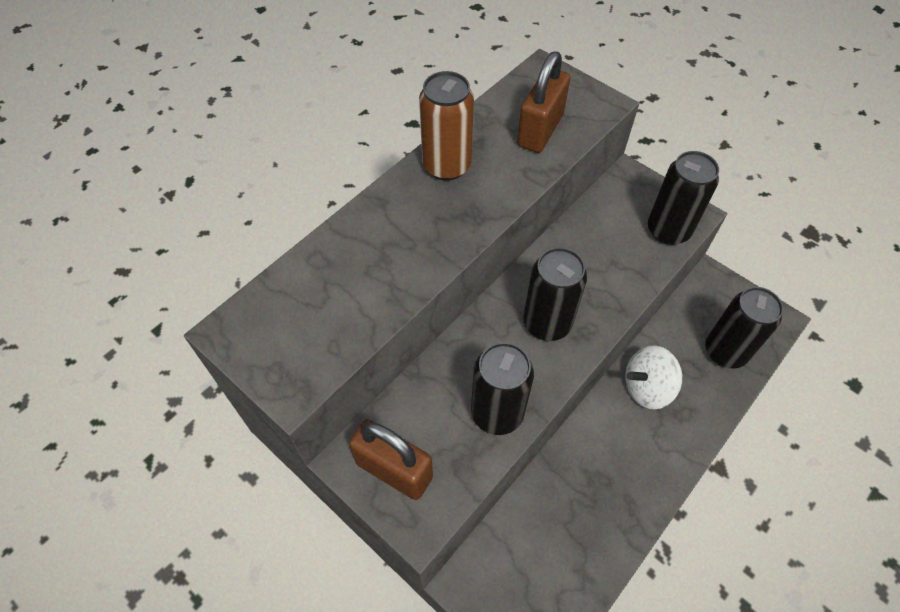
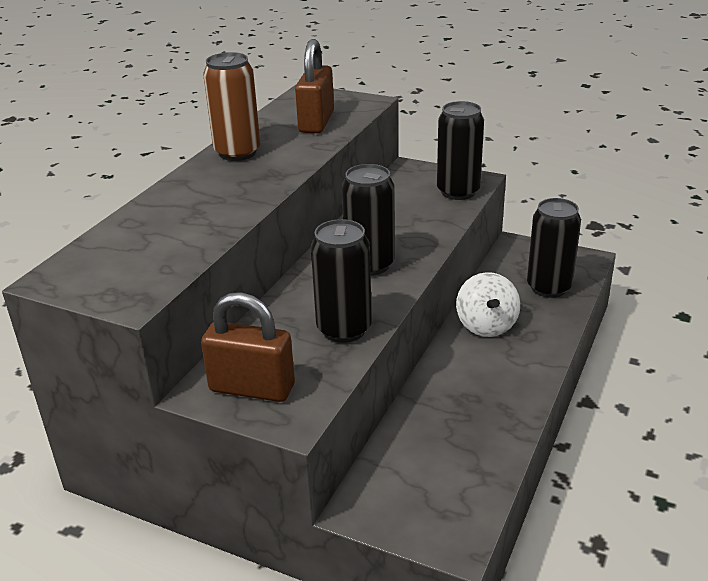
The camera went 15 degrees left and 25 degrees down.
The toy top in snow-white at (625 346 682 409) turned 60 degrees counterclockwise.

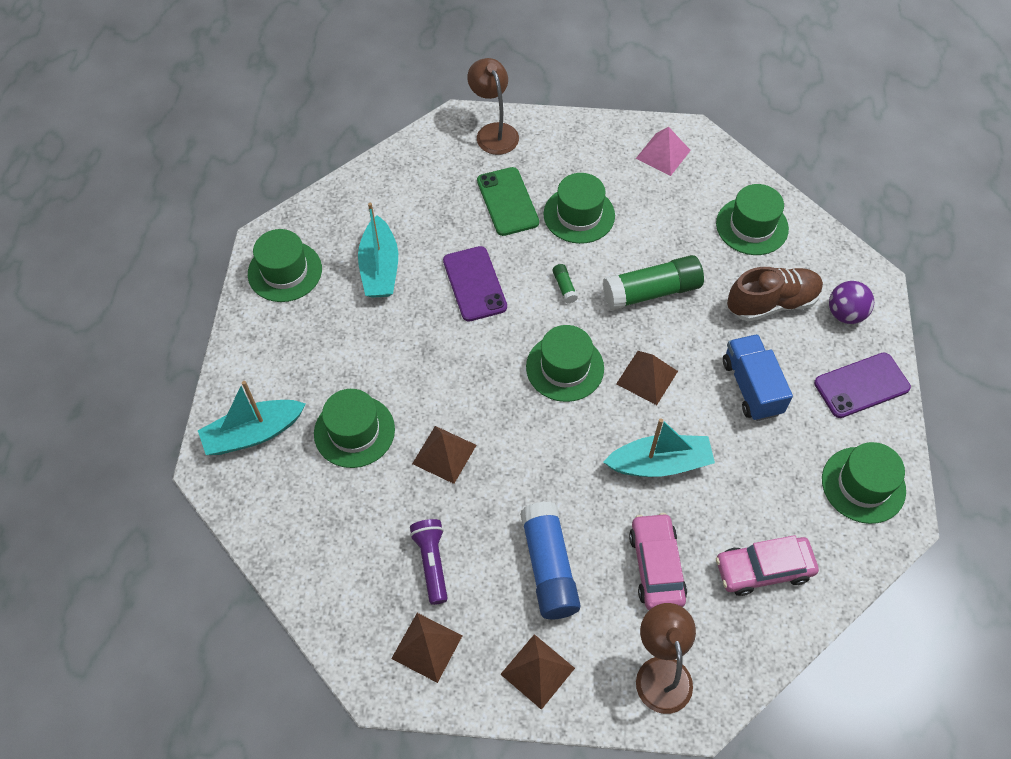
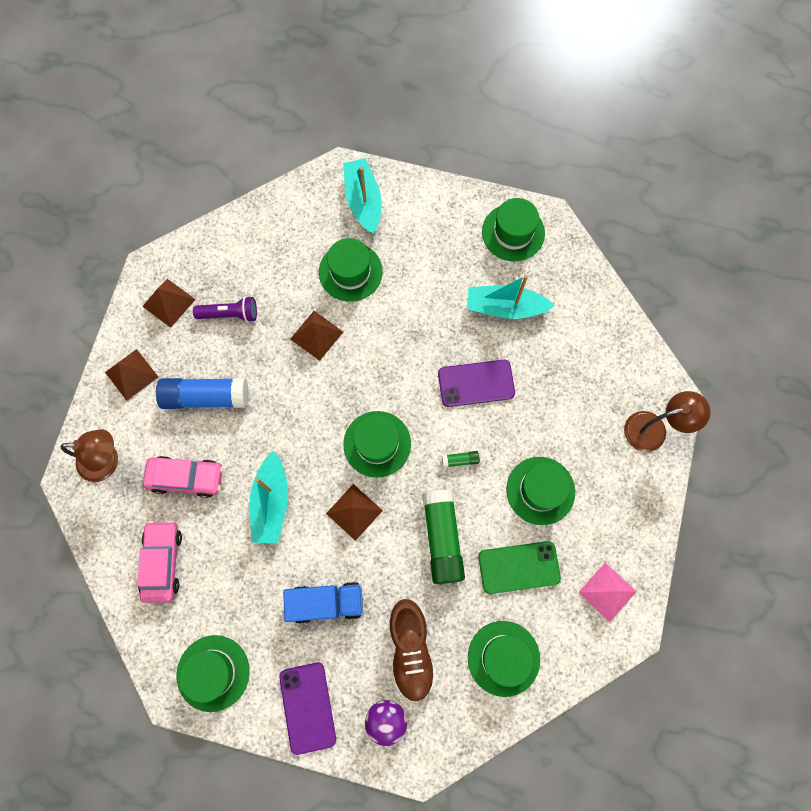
The camera went 100 degrees right and 15 degrees up.
The mobile phone in emerald moved from (477 167 539 236) to (478 541 561 594).

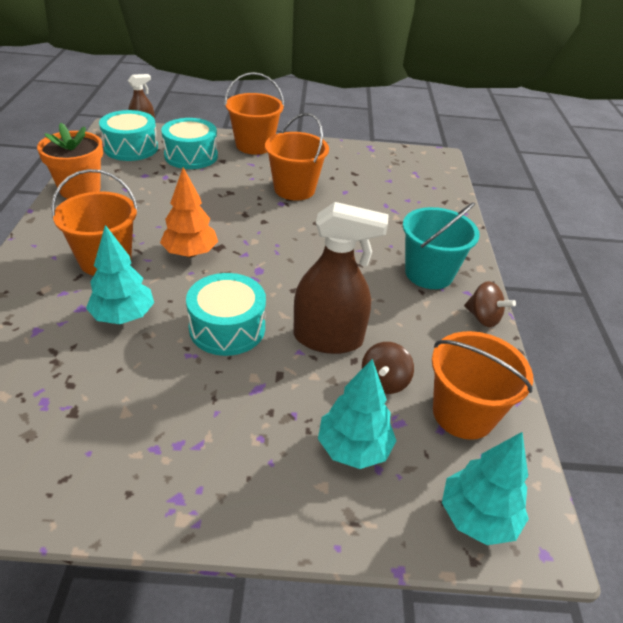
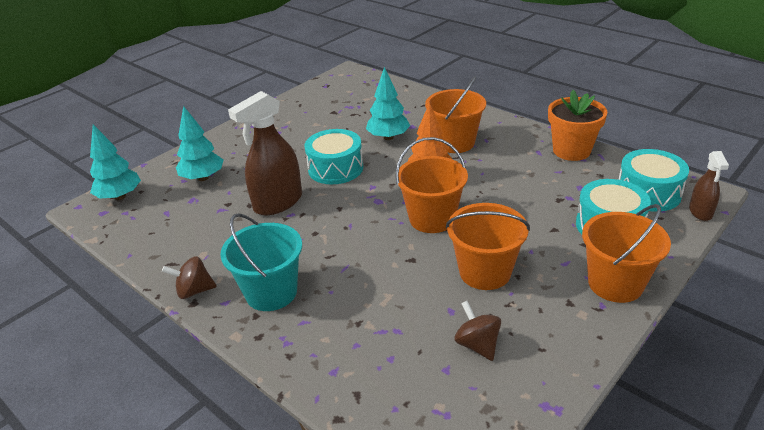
The camera went 135 degrees right and 5 degrees down.
The bucket in orange moved from (432 331 533 440) to (396 137 468 233).
The toy top in dark brown moved from (362 342 414 394) to (455 301 501 361).

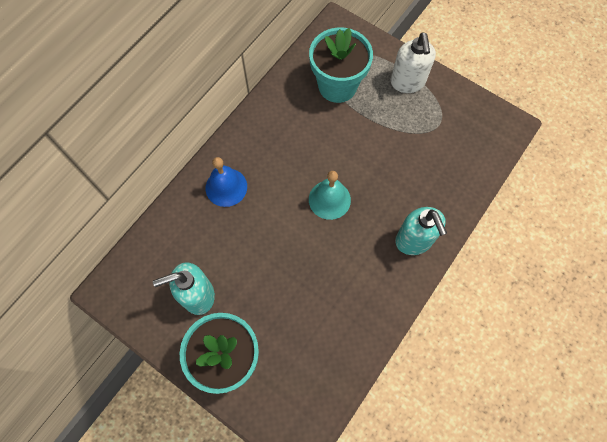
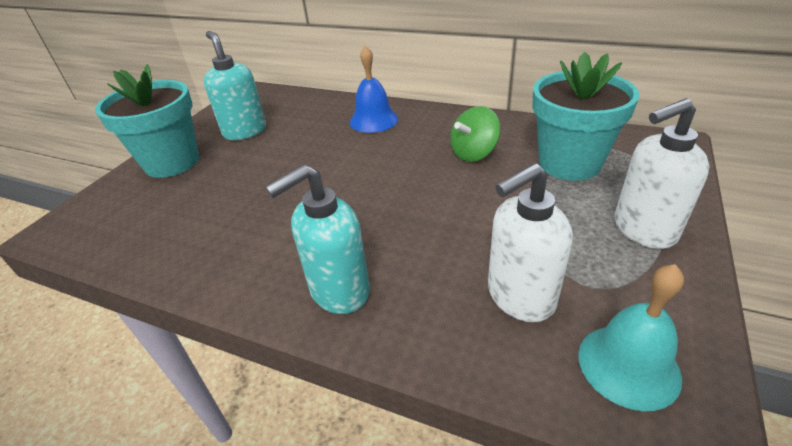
The camera went 80 degrees right and 30 degrees down.
The hand bell in turquoise moved from (309 171 351 220) to (578 264 684 411).
The toy top in emerald at (450 106 500 162) appeared.
The pump bottle in snow-white at (488 163 573 322) appeared.

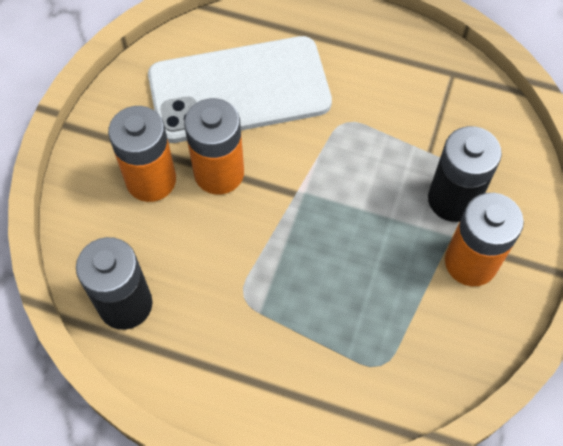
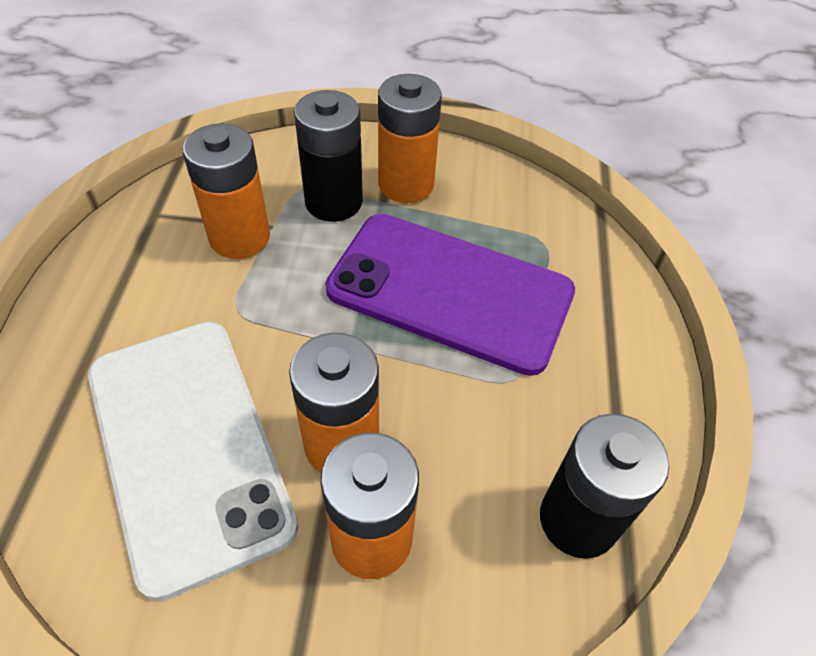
The camera went 105 degrees left and 10 degrees down.
The battery in orange at (183 123 270 259) appeared.
The mobile phone in purple at (325 214 575 376) appeared.

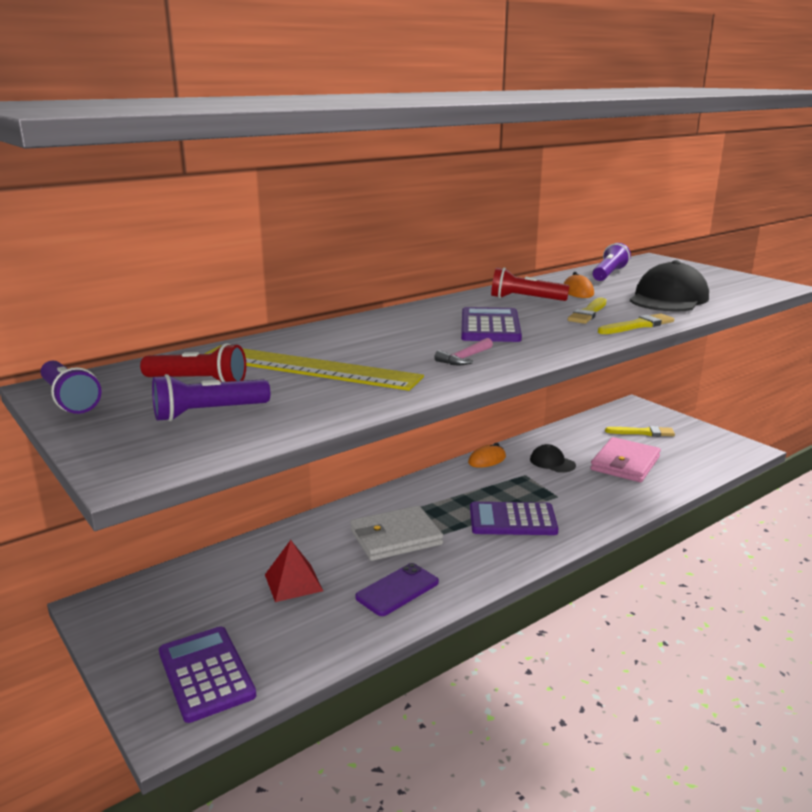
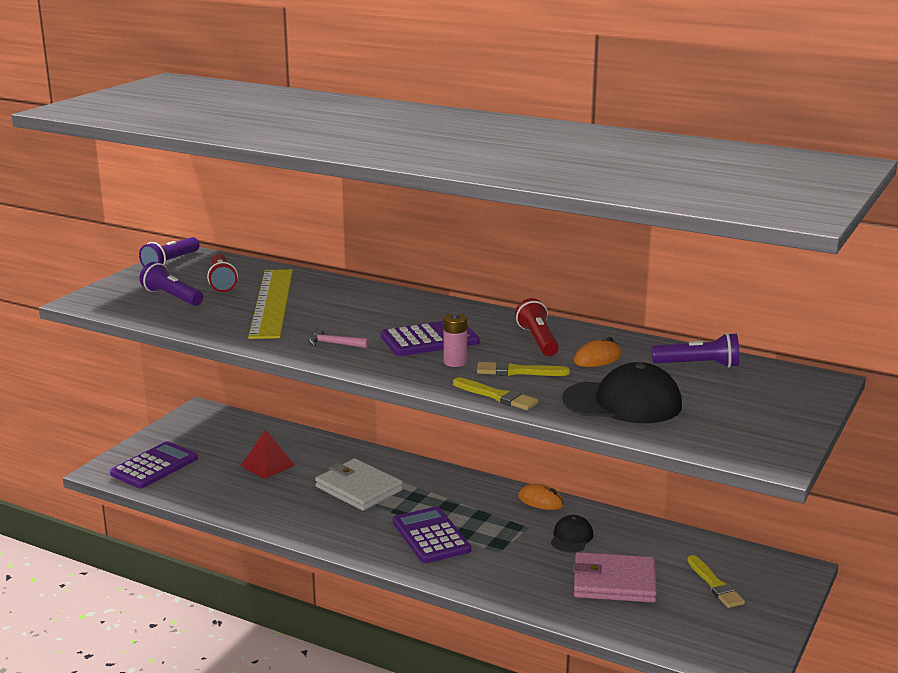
The camera went 65 degrees right and 0 degrees up.
The mobile phone in purple at (355 563 439 616) disappeared.
The battery in rosy at (443 313 467 367) appeared.

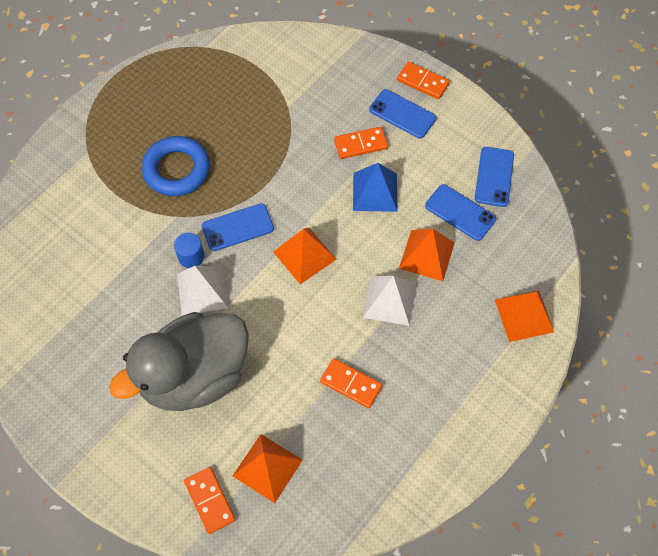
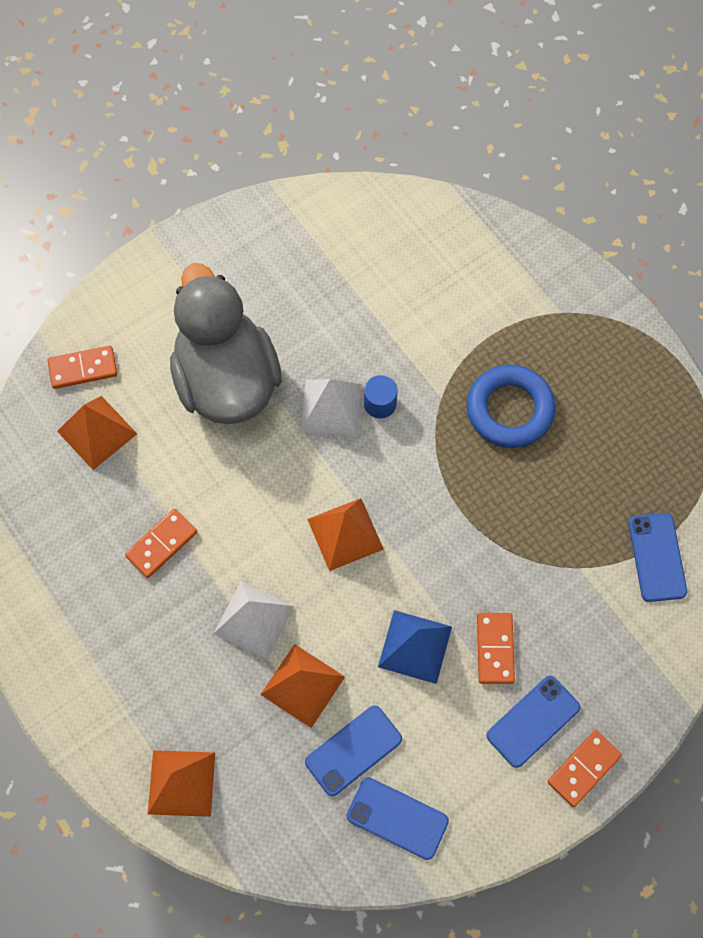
The camera went 105 degrees right and 5 degrees up.
The mobile phone in royal blue moved from (202 203 274 251) to (628 513 687 602).

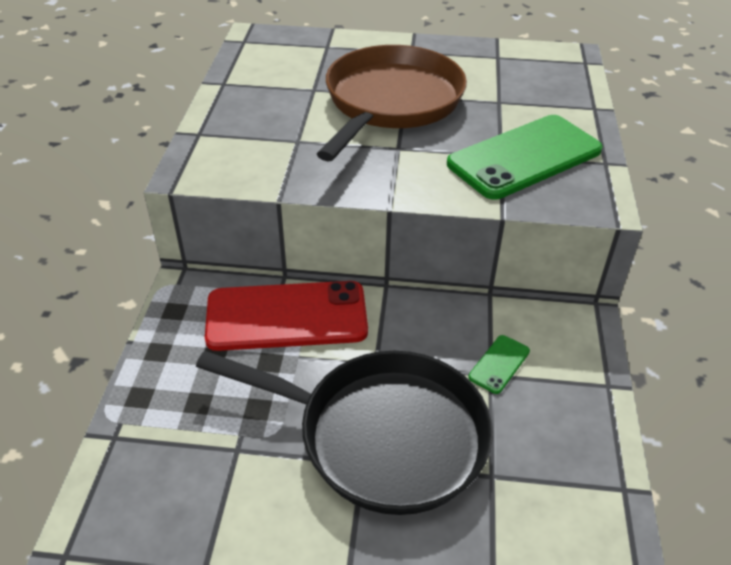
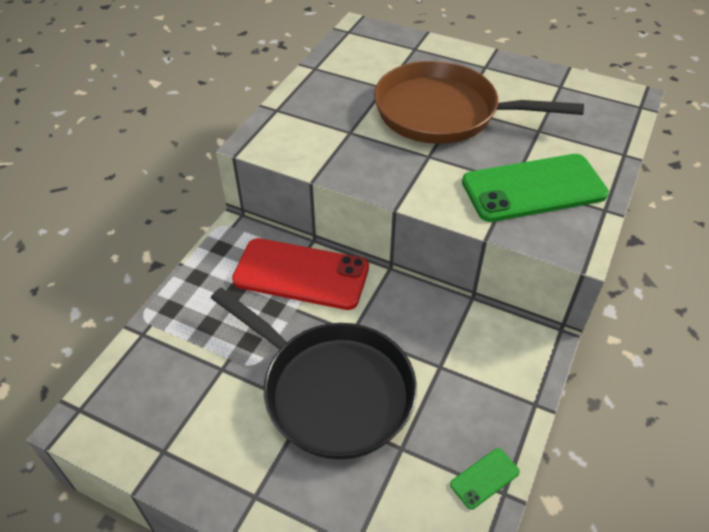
The camera went 20 degrees right and 5 degrees up.
The skillet in dark brown at (317 45 467 161) turned 120 degrees counterclockwise.
The mobile phone in emerald moved from (468 335 530 394) to (450 448 520 509).

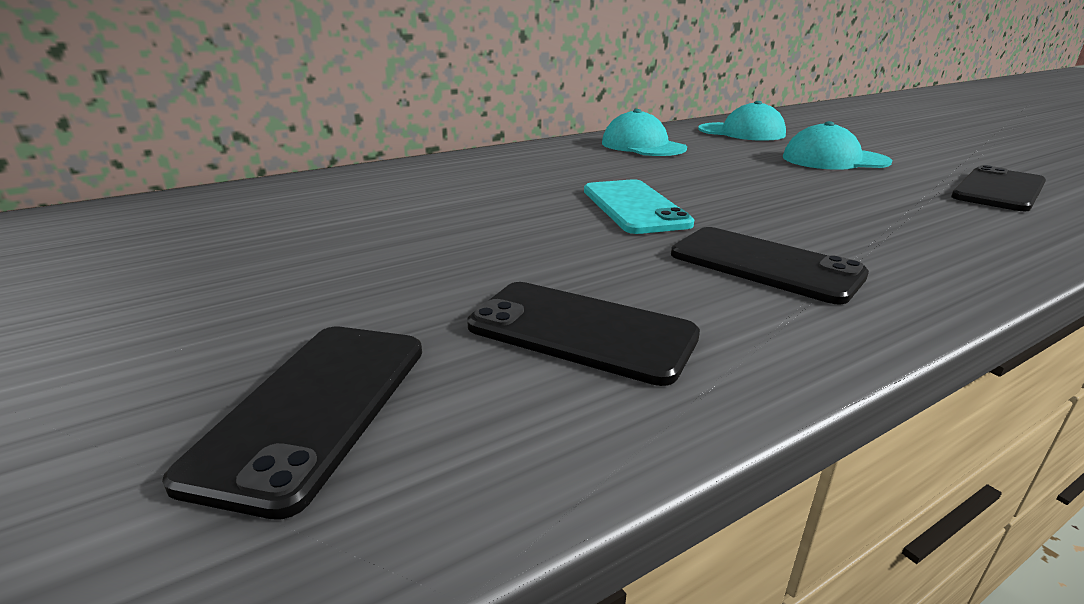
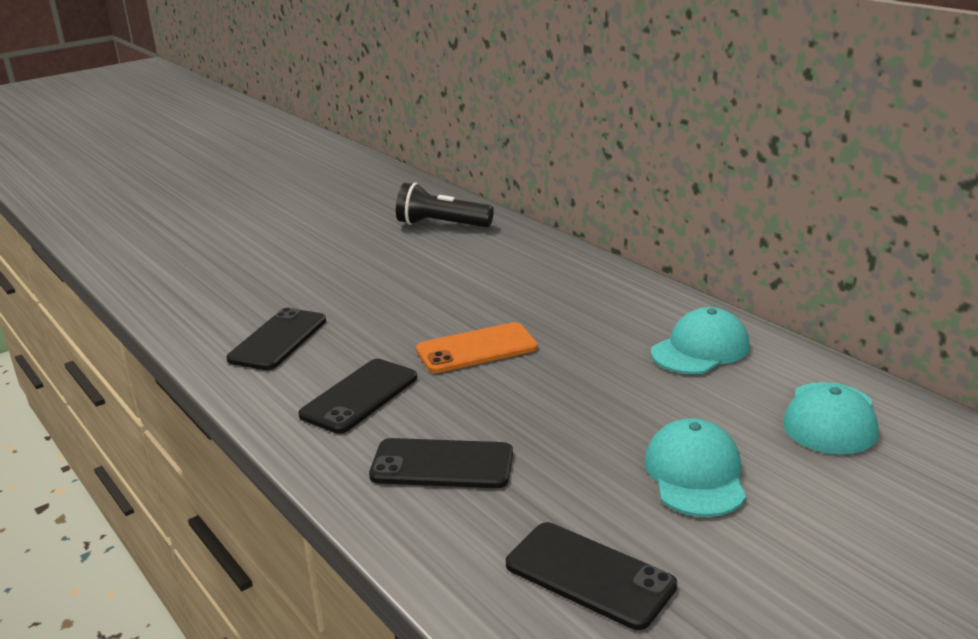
The camera went 85 degrees right and 0 degrees up.
The mobile phone in turquoise at (584 179 694 234) became the mobile phone in orange at (416 322 538 373).
The mobile phone in black moved from (162 327 422 520) to (369 438 513 488).
The torch in black at (396 183 494 227) appeared.

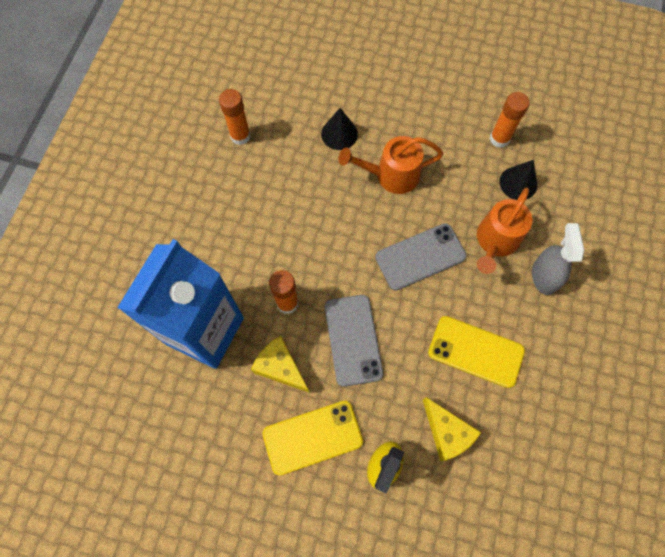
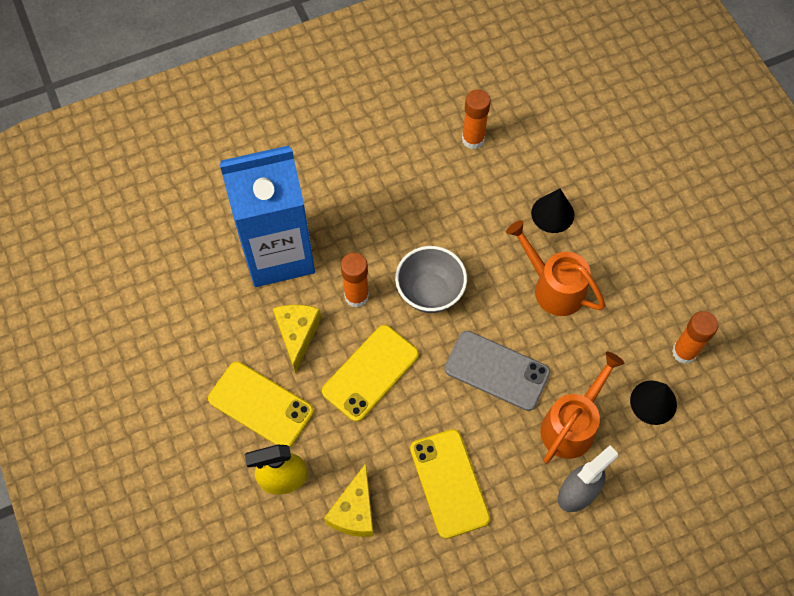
The camera went 50 degrees right and 5 degrees down.
The watering pot in orange at (477 188 533 274) turned 135 degrees clockwise.
The mobile phone in gray at (325 295 383 387) became the mobile phone in yellow at (322 325 419 422).
The deep dish in gray at (395 246 467 313) appeared.

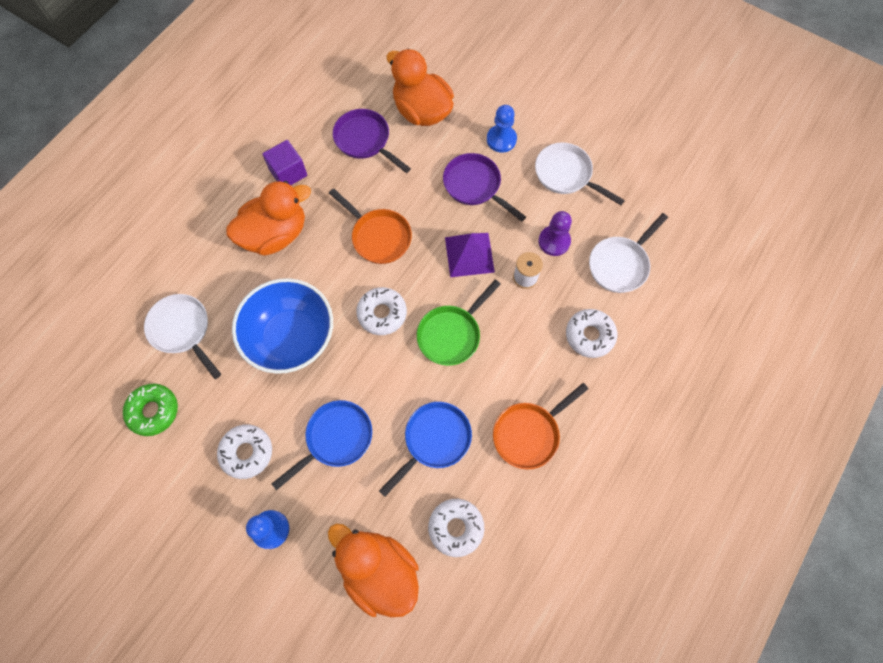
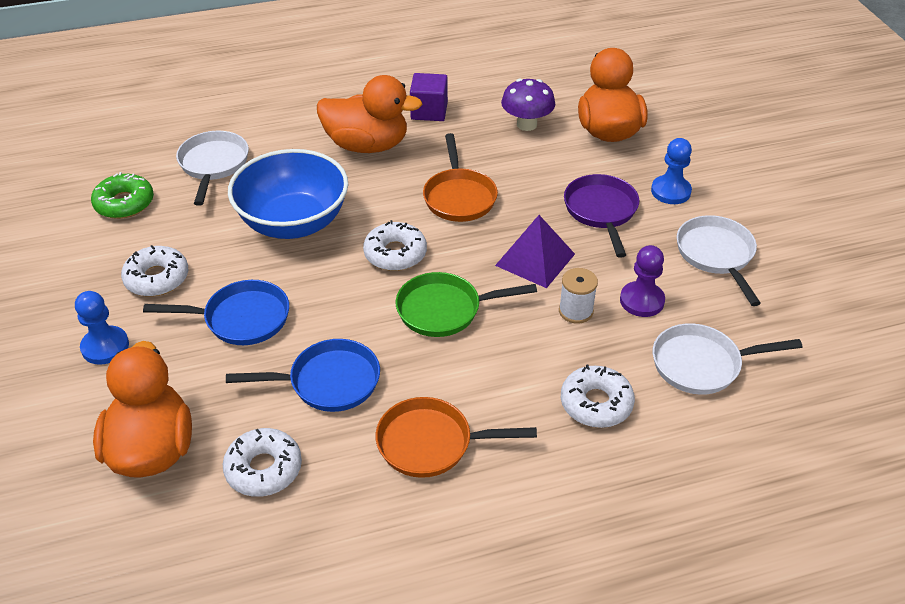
The camera went 40 degrees right and 25 degrees down.
The skillet in purple at (333 109 411 173) was replaced by the fungus in purple at (501 79 555 131).

